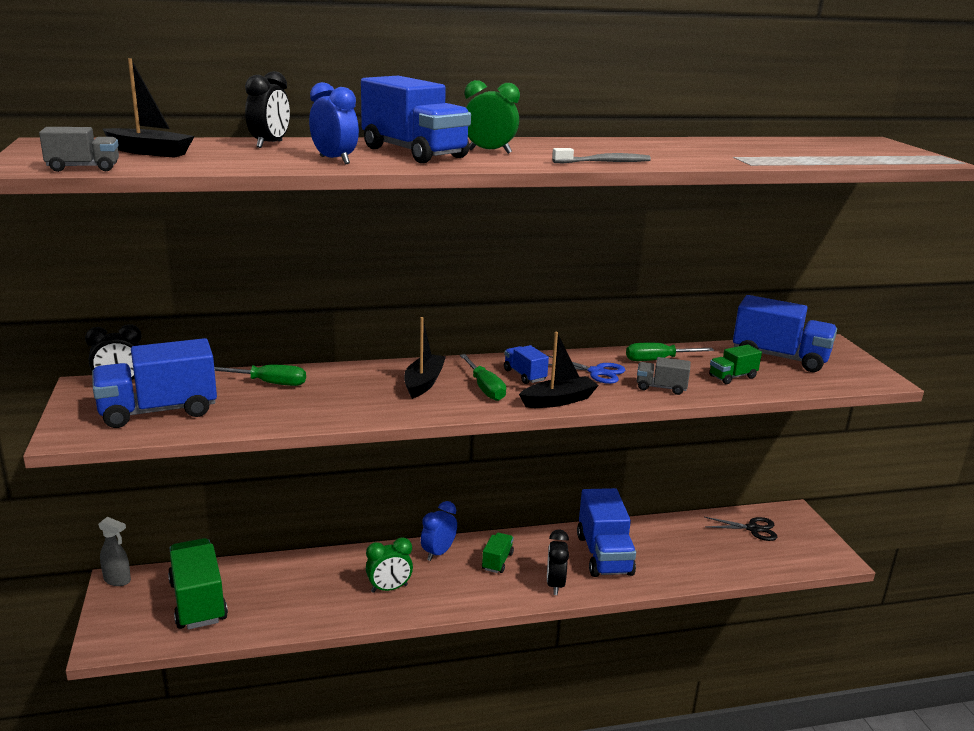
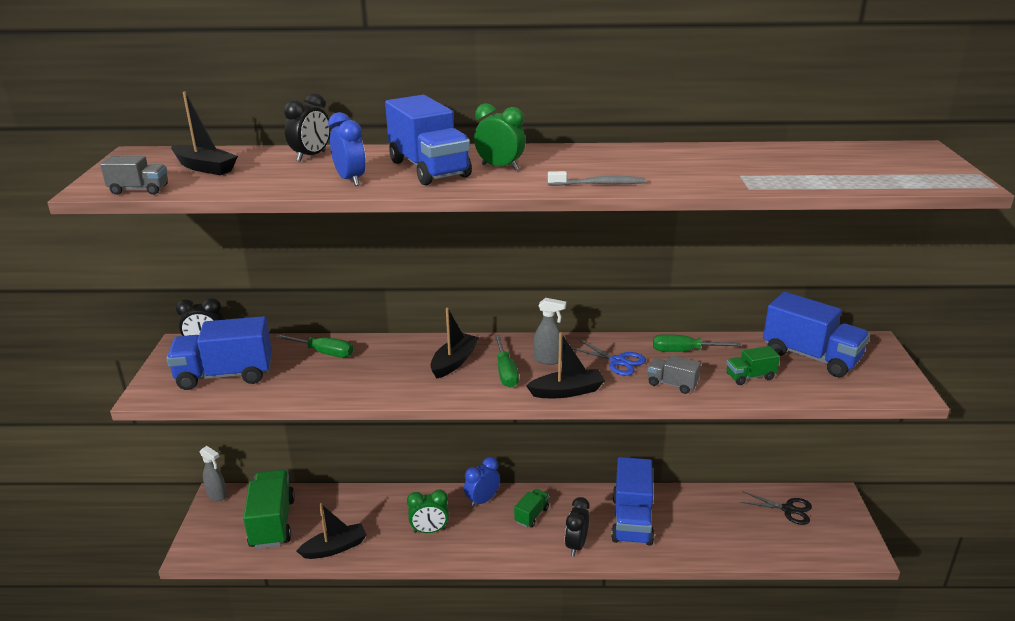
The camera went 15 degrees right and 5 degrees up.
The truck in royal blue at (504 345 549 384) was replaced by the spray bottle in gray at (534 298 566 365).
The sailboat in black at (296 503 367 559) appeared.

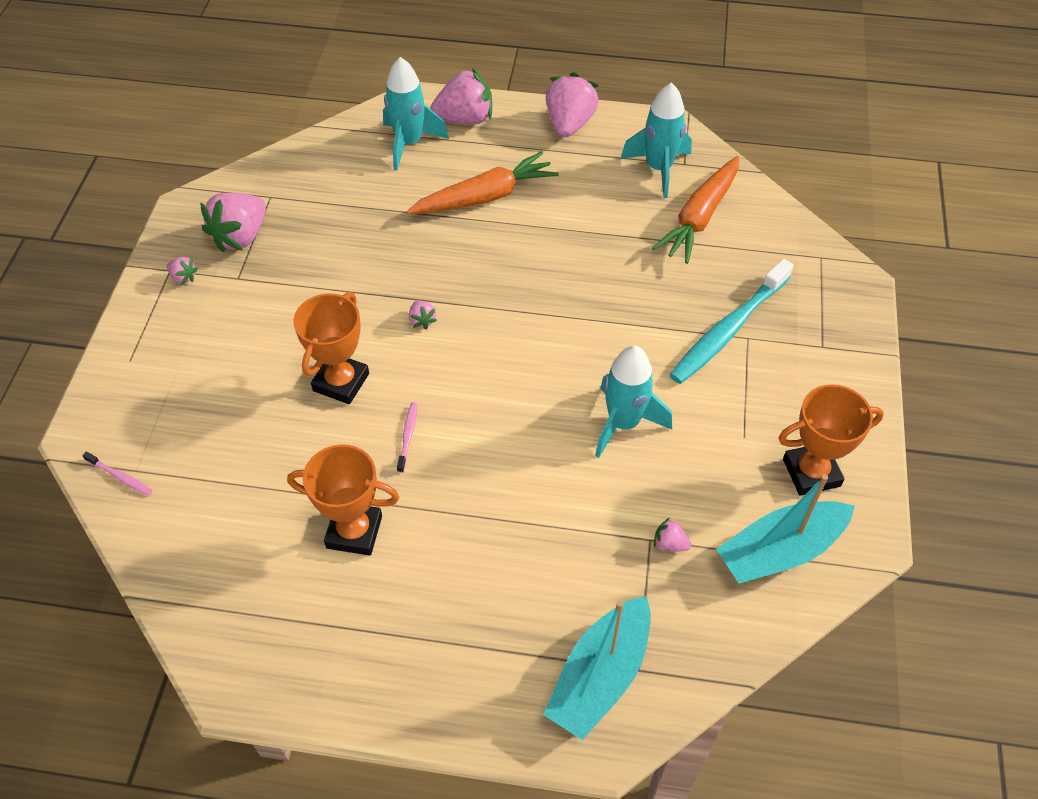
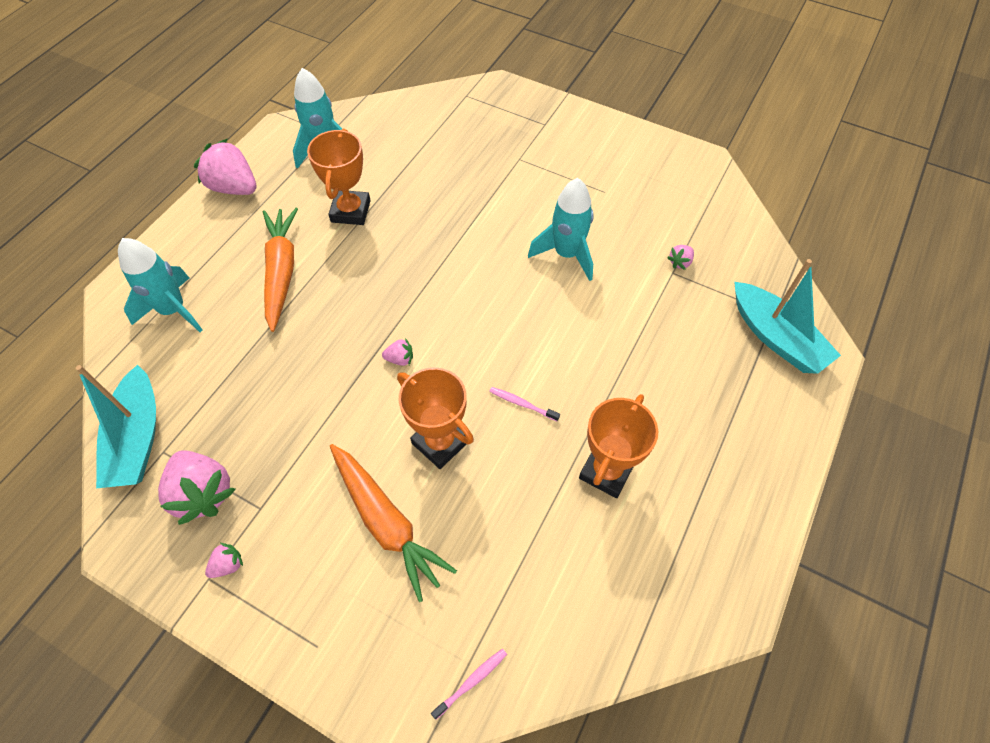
The camera went 70 degrees left and 5 degrees up.
The strawberry in rosy at (430 68 492 124) disappeared.
The root vegetable in orange moved from (652 156 739 264) to (330 444 457 602).
The tooth brush in turquoise at (669 259 794 384) disappeared.
The trophy in orange moved from (779 384 884 496) to (307 129 371 225).
The sailboat in turquoise moved from (716 474 855 584) to (76 365 156 488).

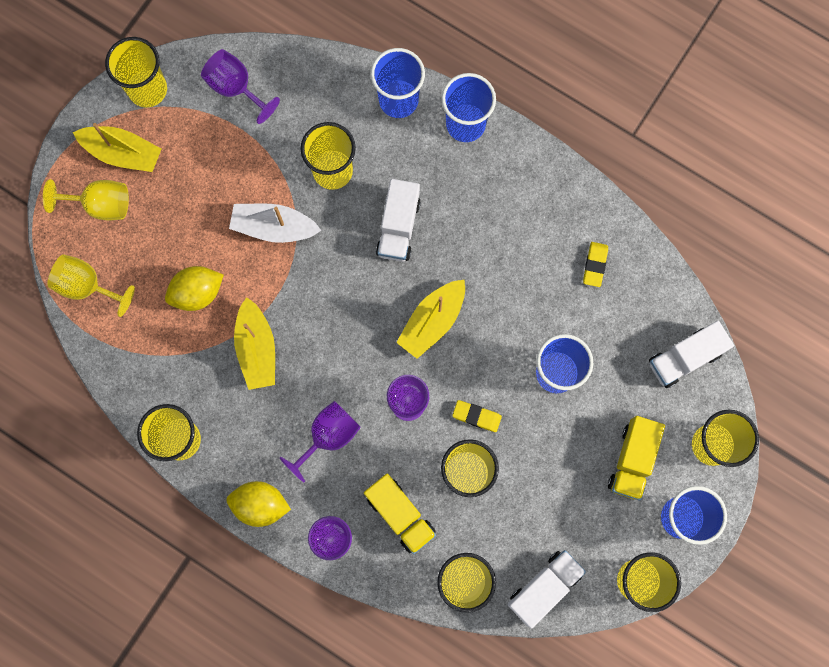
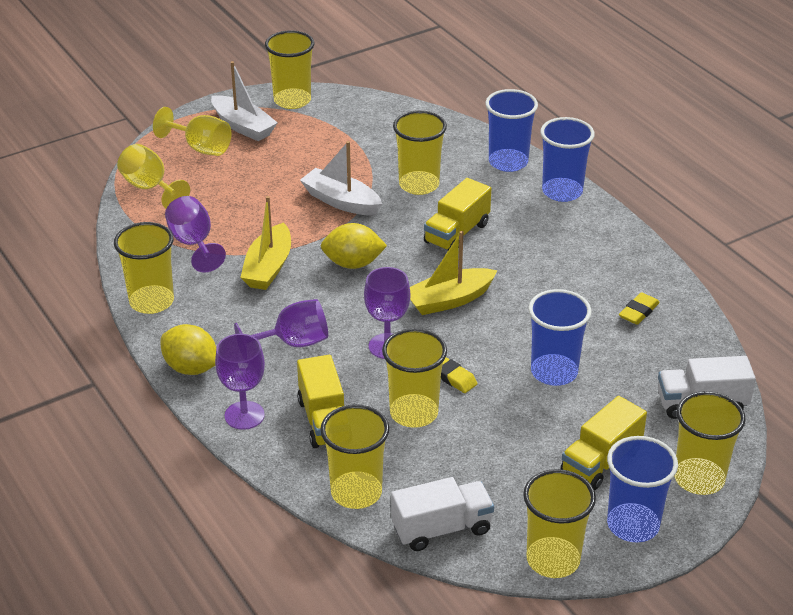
The camera went 25 degrees right and 40 degrees down.
The wine glass in purple moved from (201 49 280 124) to (165 196 226 273).
The sailboat in yellow at (73 123 161 172) became the sailboat in snow-white at (211 61 278 141).
The truck in snow-white at (376 179 421 262) became the truck in yellow at (424 178 491 250).
The toy lemon in yellow moved from (165 266 224 311) to (321 223 387 269).

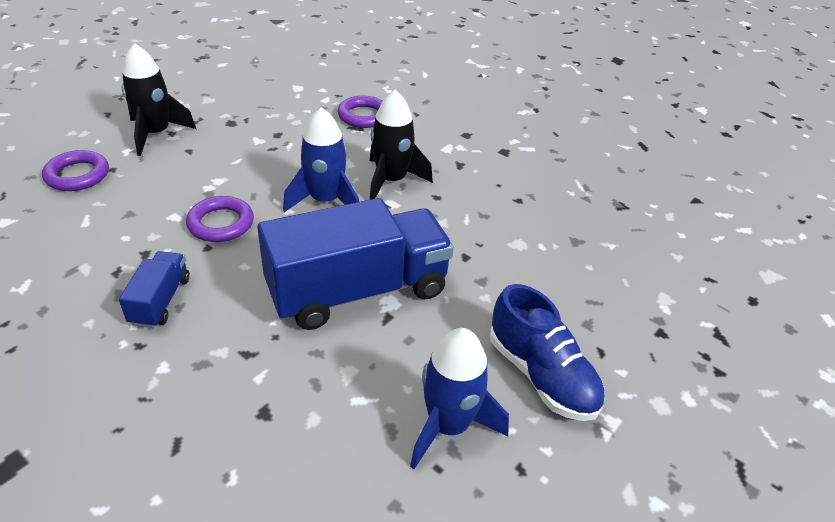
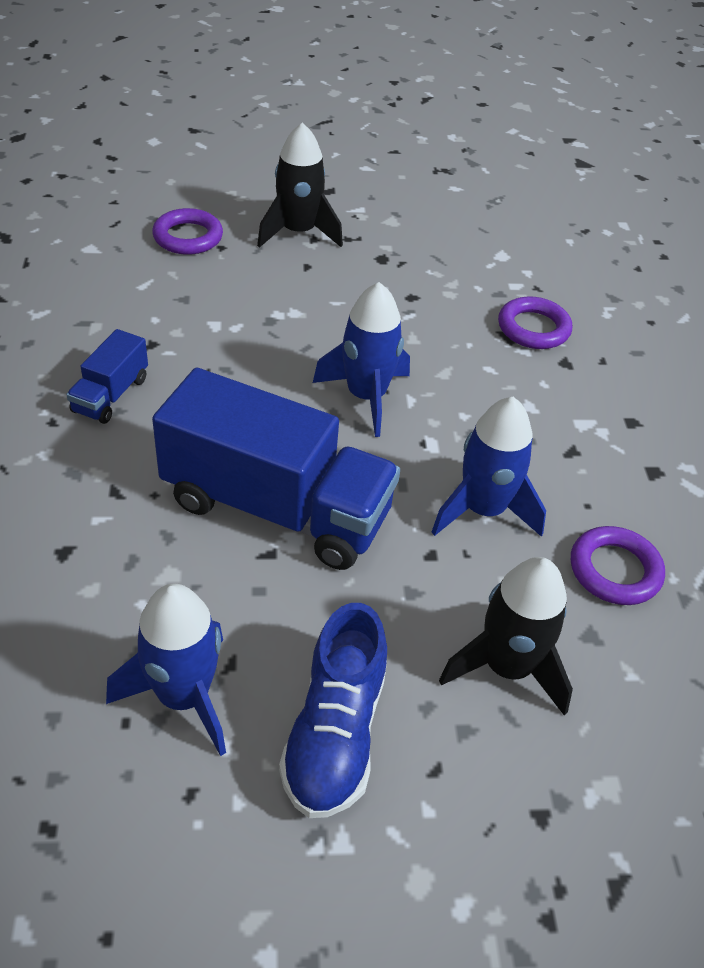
The camera went 45 degrees right and 5 degrees up.
The spaceship in black moved from (370 90 433 200) to (439 557 573 716).
The hoop in purple moved from (186 196 254 242) to (571 526 665 605).
The truck in royal blue at (119 251 190 328) turned 150 degrees clockwise.
The spaceship in royal blue at (432 397 546 537) appeared.

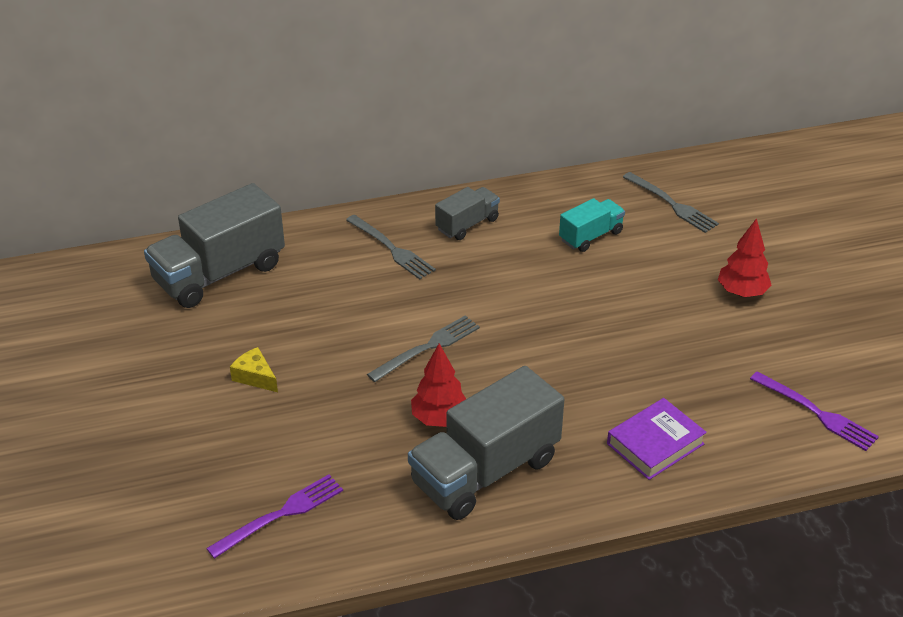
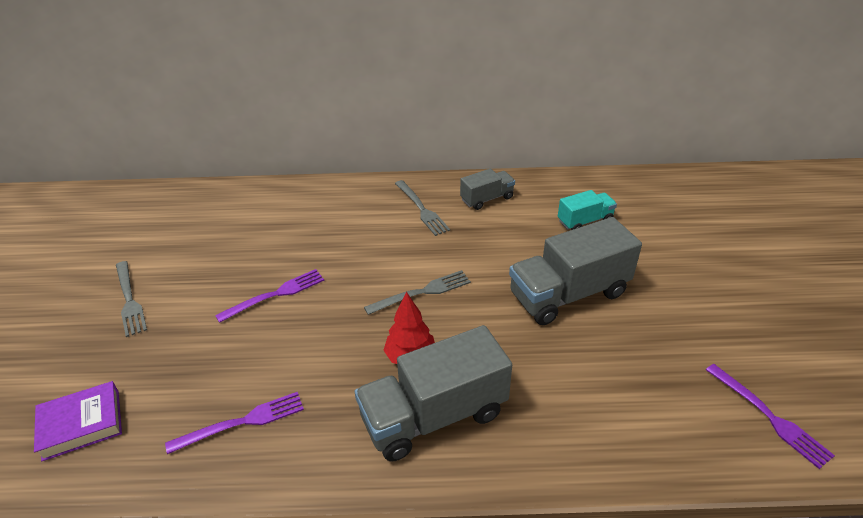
The camera went 15 degrees right and 0 degrees up.
The dinner fork in gray moved from (623 172 719 233) to (116 261 147 337).
The truck in gray moved from (144 183 285 308) to (509 217 642 325).
The fir tree in scarlet at (718 218 772 297) disappeared.
The piece of cheese in yellow at (230 347 278 392) was replaced by the dinner fork in purple at (215 269 324 323).
The hardback in purple moved from (607 398 707 480) to (34 381 122 461).

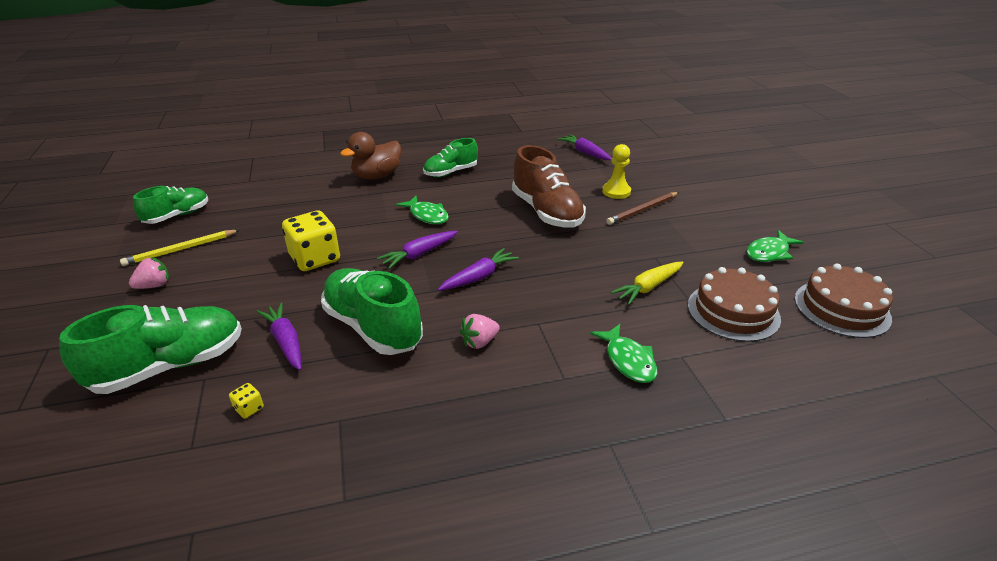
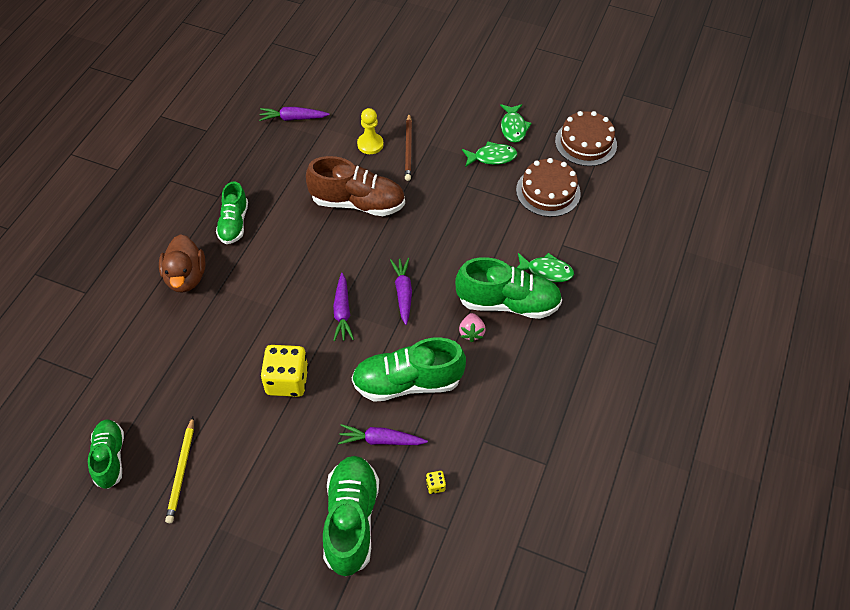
The camera went 55 degrees left and 20 degrees up.
The fish in emerald moved from (396 196 449 224) to (462 141 517 166).
The strawberry in rosy at (129 257 169 289) disappeared.
The root vegetable in yellow at (610 261 683 305) disappeared.
The lace-up shoe in emerald at (455 257 562 319) appeared.

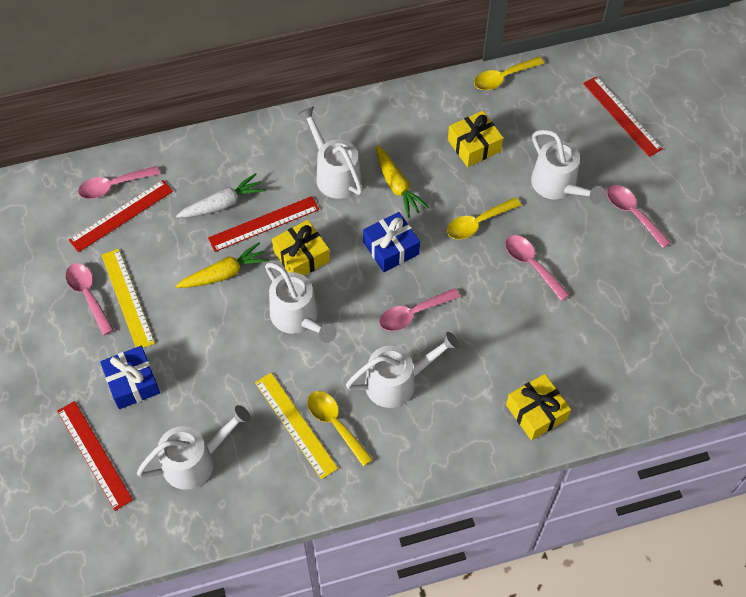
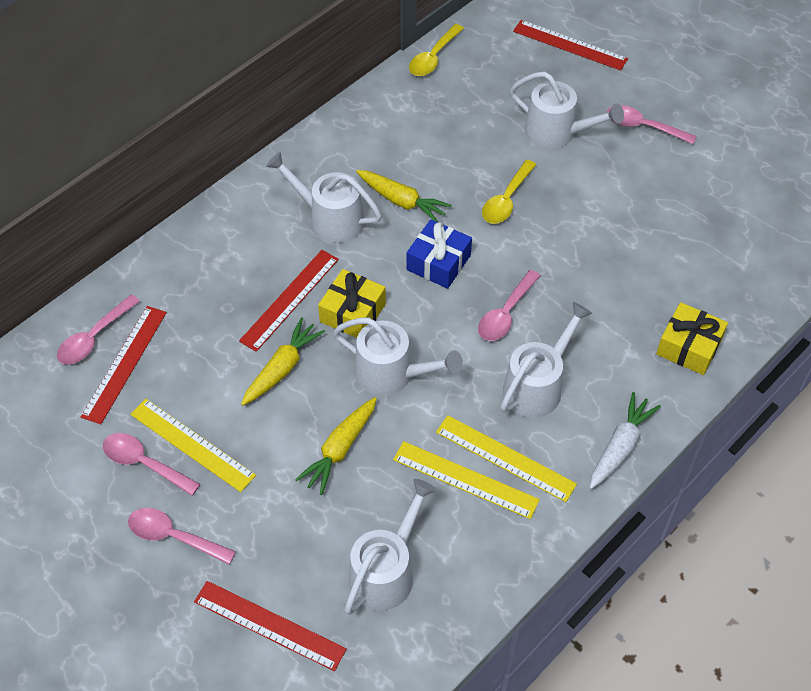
The camera went 30 degrees left and 5 degrees down.
The gift in yellow at (448 111 503 167) disappeared.
The root vegetable in snow-white moved from (176 173 266 218) to (589 392 661 489).
The spoon in rosy moved from (505 235 570 301) to (128 508 236 564).
The gift in royal blue at (100 346 160 409) disappeared.
The spoon in yellow at (307 391 373 466) was replaced by the ruler in yellow at (436 415 577 502).
The root vegetable in yellow at (295 397 377 495) appeared.

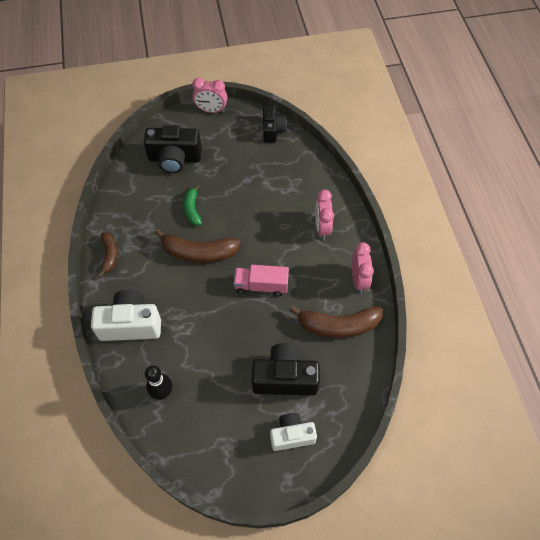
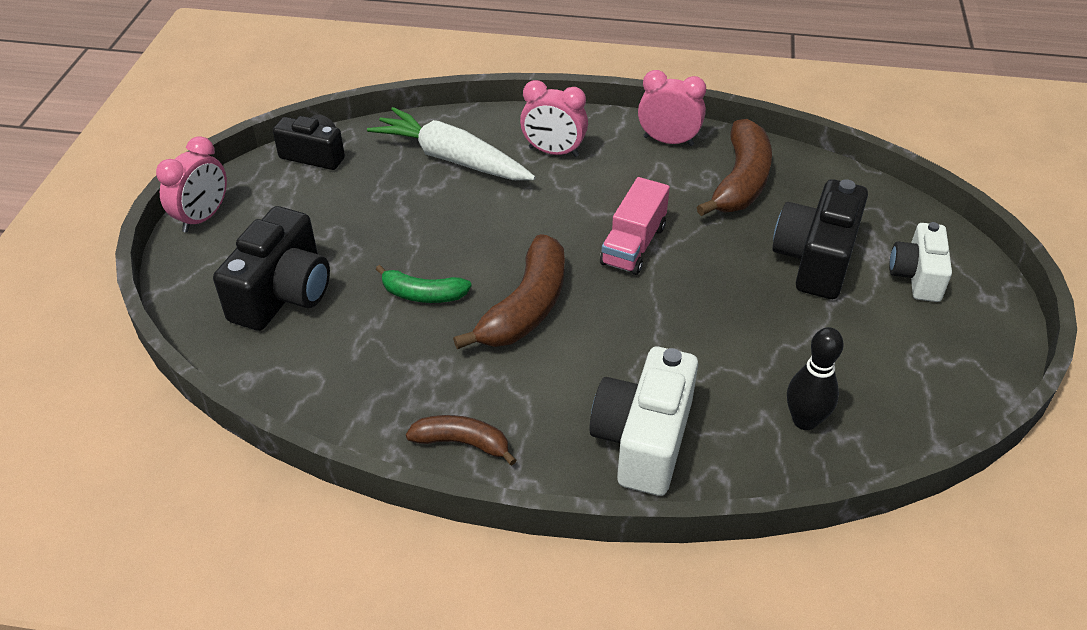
The camera went 70 degrees left and 15 degrees down.
The root vegetable in snow-white at (367 107 536 180) appeared.

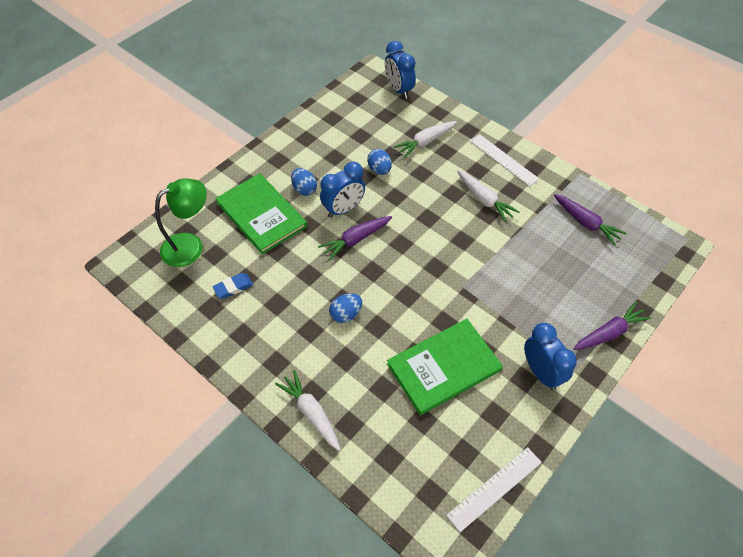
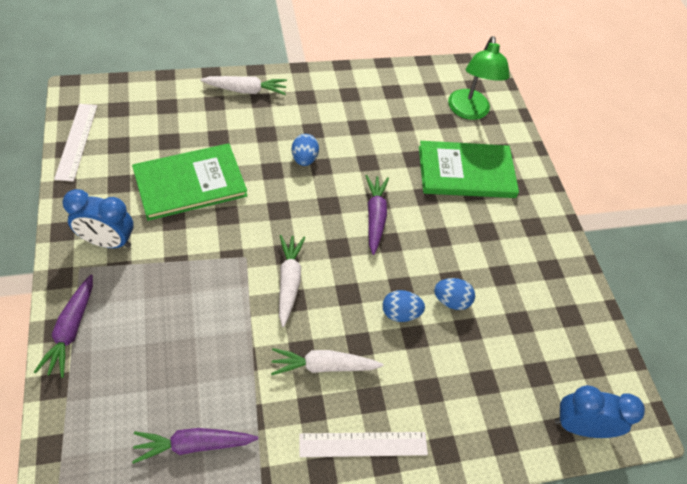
The camera went 120 degrees right and 0 degrees up.
The root vegetable in snow-white moved from (394 121 457 158) to (279 235 305 327).
The alarm clock in royal blue at (320 162 365 218) disappeared.
The egg in royal blue moved from (291 168 317 196) to (382 290 425 322).
The gum eraser in royal blue at (212 273 253 299) disappeared.
The hardback in emerald at (387 319 503 415) turned 60 degrees clockwise.

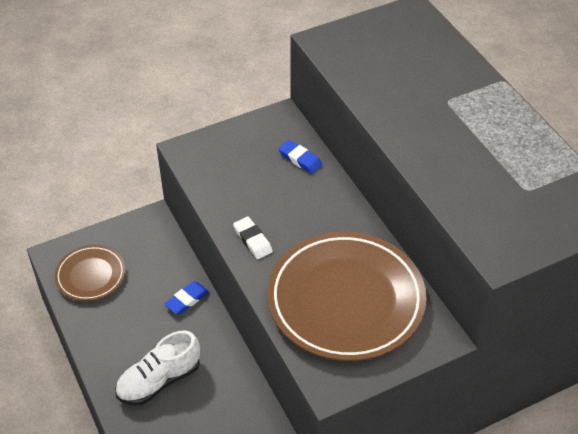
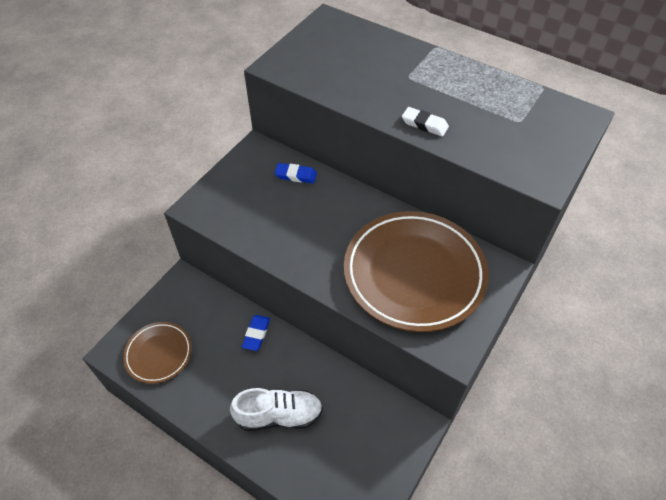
The camera went 30 degrees left and 5 degrees up.
The gum eraser in snow-white moved from (233 217 273 259) to (402 107 449 137).
The lace-up shoe in snow-white at (115 331 200 405) turned 120 degrees counterclockwise.

